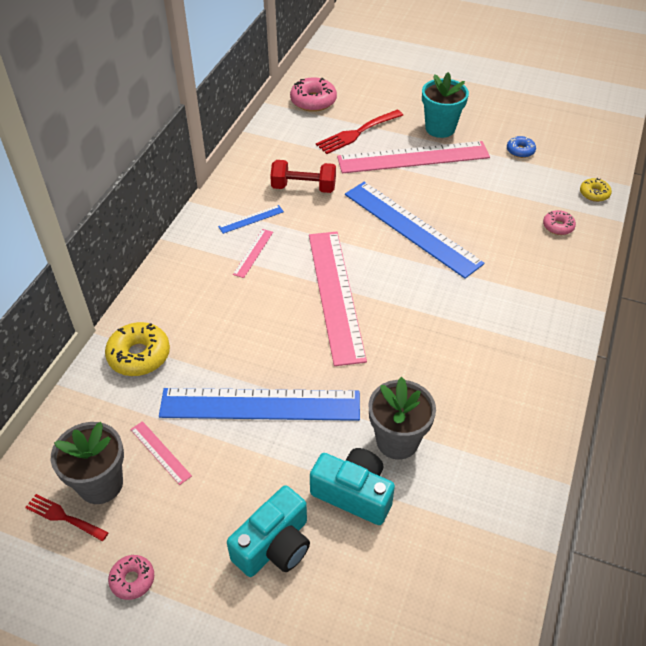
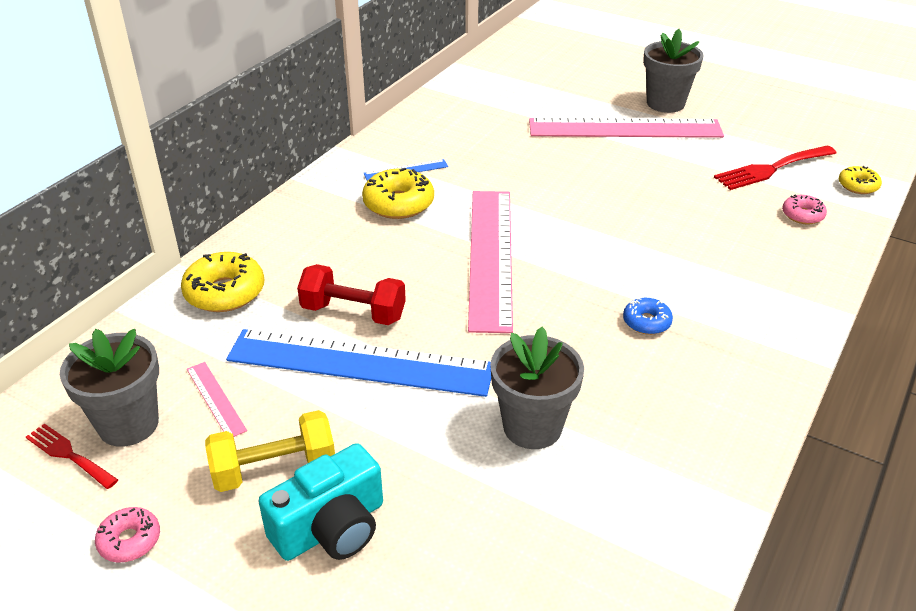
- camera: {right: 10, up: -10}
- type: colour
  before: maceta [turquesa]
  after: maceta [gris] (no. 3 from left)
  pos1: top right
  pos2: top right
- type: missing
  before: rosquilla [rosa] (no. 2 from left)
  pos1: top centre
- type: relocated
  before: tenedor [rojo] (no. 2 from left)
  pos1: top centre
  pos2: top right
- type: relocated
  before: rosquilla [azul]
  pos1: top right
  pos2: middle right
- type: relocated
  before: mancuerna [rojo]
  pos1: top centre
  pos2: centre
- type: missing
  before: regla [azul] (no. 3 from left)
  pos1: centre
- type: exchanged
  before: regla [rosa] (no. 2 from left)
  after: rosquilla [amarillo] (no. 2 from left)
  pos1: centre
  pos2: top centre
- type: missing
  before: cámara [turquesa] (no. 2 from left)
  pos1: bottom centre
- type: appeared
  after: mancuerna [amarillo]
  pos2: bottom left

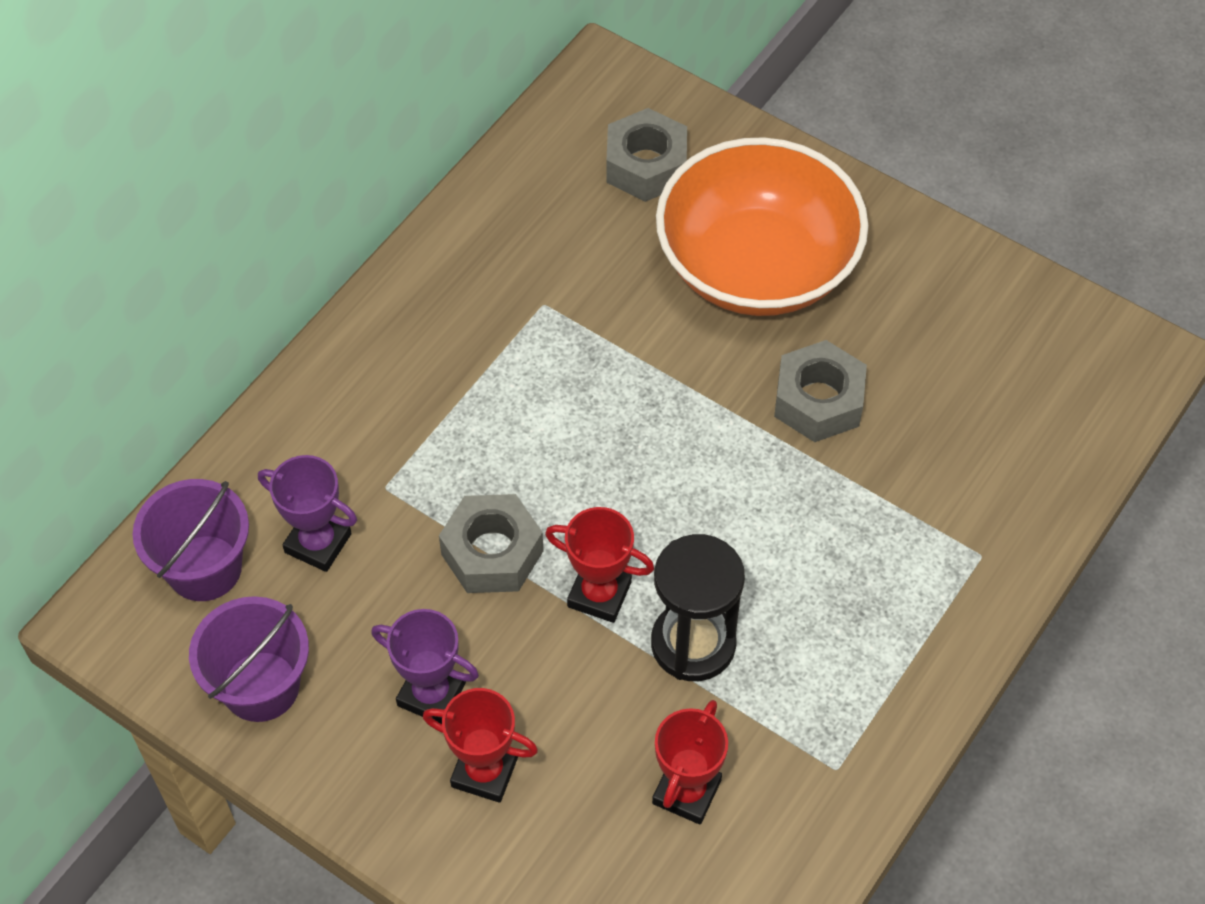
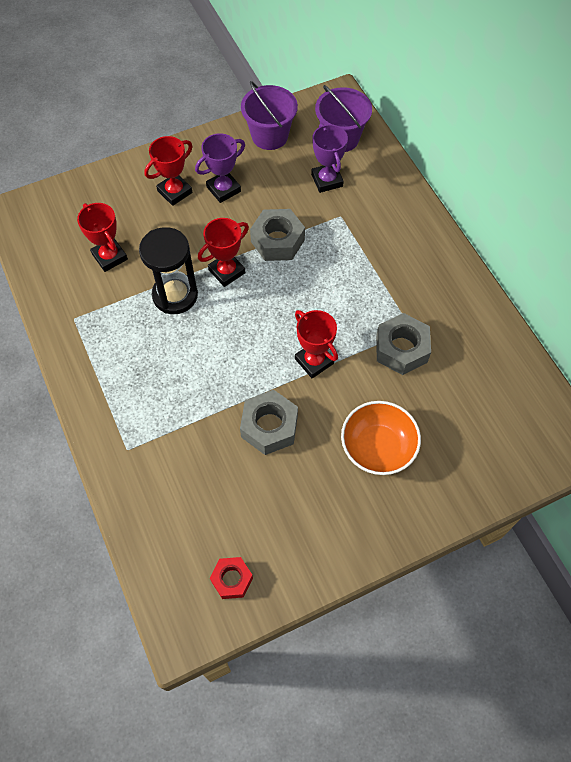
- camera: {right: 120, up: 5}
- type: relocated
  before: tuerca [gris] (no. 2 from left in the first image)
  after: tuerca [gris] (no. 3 from left)
  pos1: top centre
  pos2: middle right
- type: size
  before: cuenco [naranja]
  pos1: top centre
  pos2: middle right
  scale: 0.57
- type: spun
  before: trofeo [morado] (no. 1 from left in the first image)
  pos1: middle left
  pos2: top centre
  turn: -75
- type: appeared
  after: trofeo [rojo] (no. 4 from left)
  pos2: centre
- type: appeared
  after: tuerca [rojo]
  pos2: bottom centre

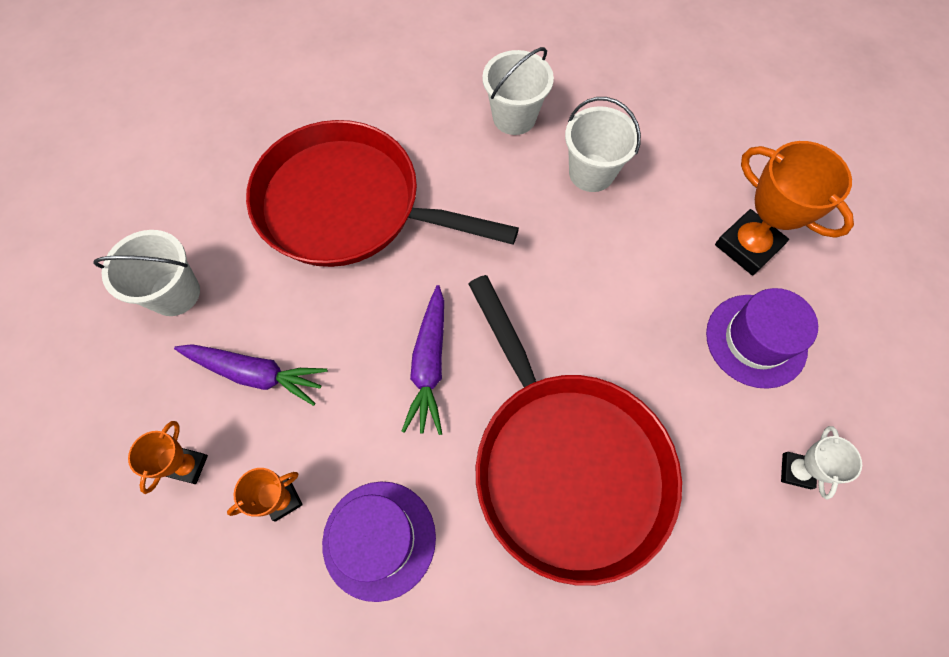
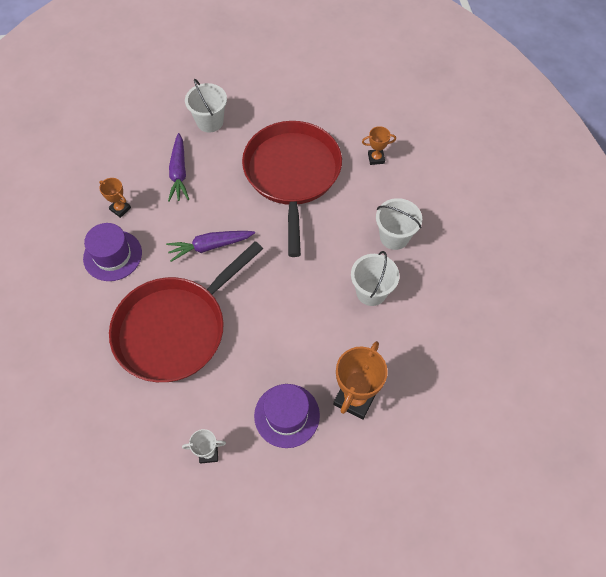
- camera: {right: 70, up: -5}
- type: relocated
  before: trofeo [naranja] (no. 1 from left in the first image)
  after: trofeo [naranja] (no. 3 from left)
  pos1: bottom left
  pos2: top centre

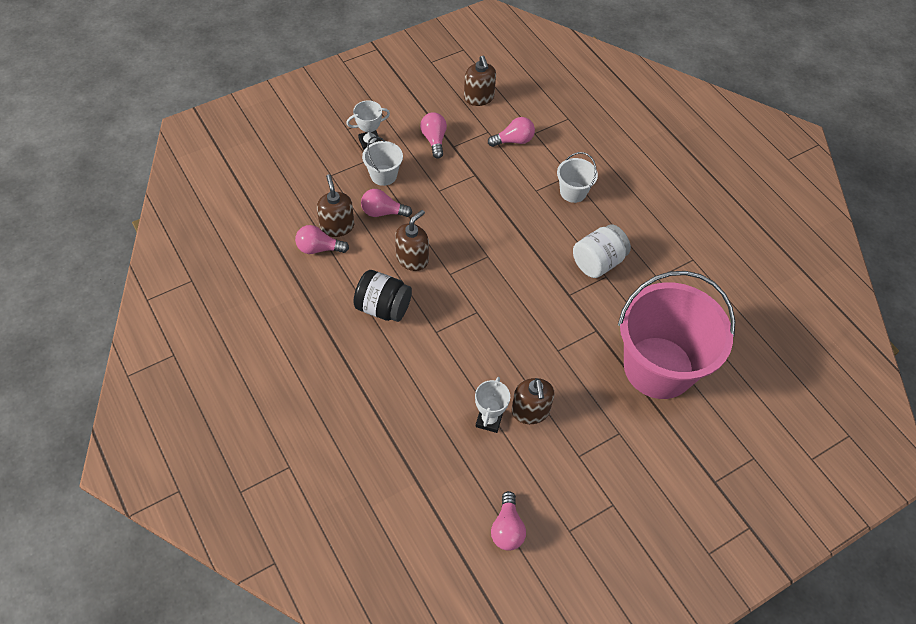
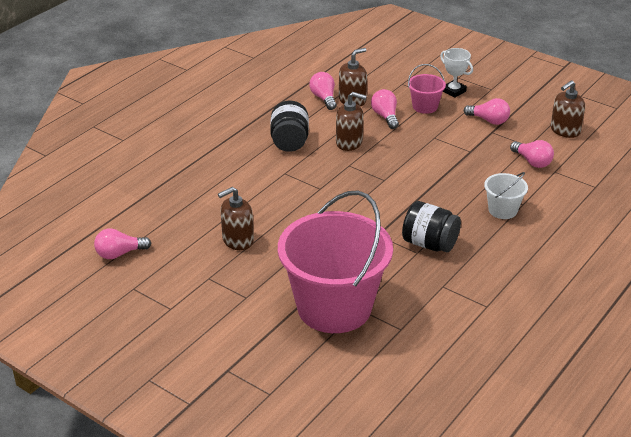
- camera: {right: 70, up: -20}
- type: spun
  before: bombilla [rosa] (no. 3 from left in the first image)
  pos1: top centre
  pos2: top right
  turn: 60
- type: colour
  before: balde [blanco] (no. 1 from left)
  after: balde [rosa] (no. 2 from left)
  pos1: top centre
  pos2: top right
- type: colour
  before: tarro [blanco]
  after: tarro [negro] (no. 2 from left)
  pos1: centre
  pos2: middle right
- type: missing
  before: trofeo [blanco] (no. 2 from left)
  pos1: centre

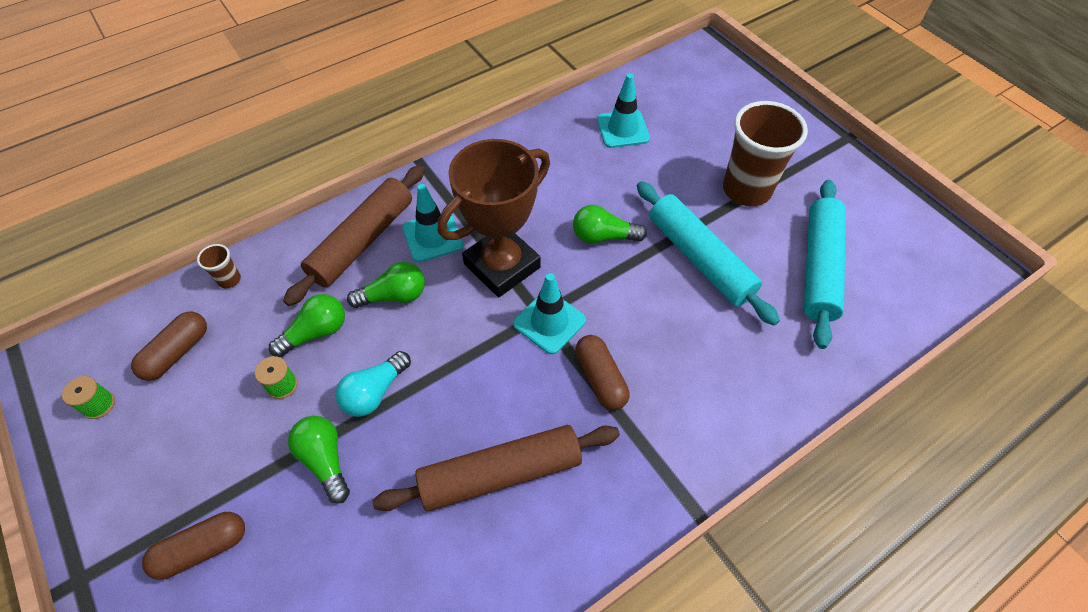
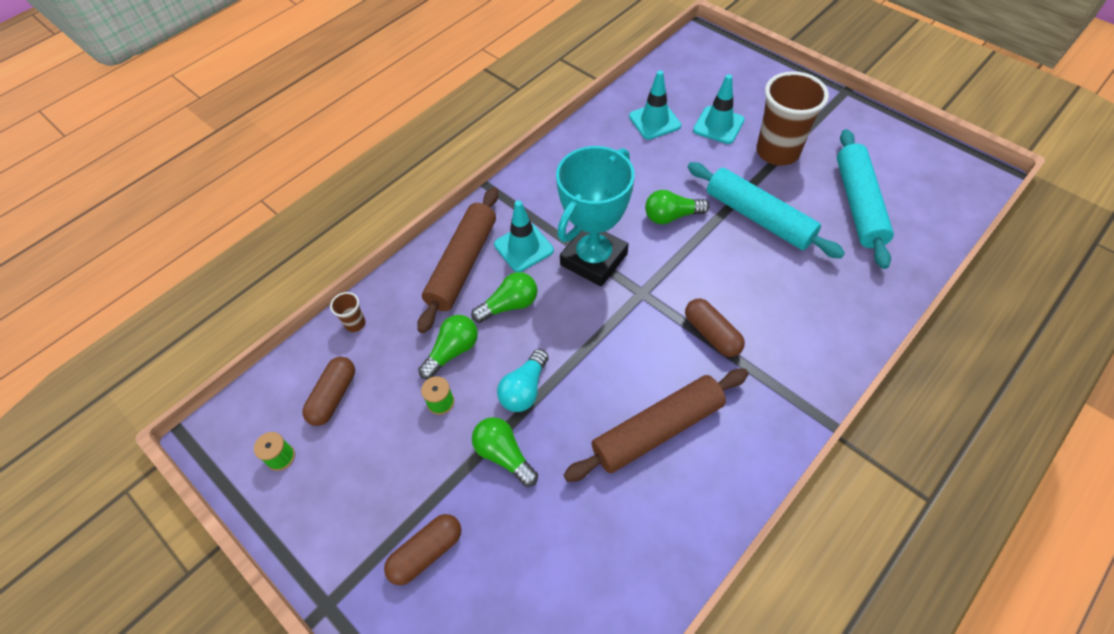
- camera: {right: -10, up: 0}
- type: colour
  before: trofeo [marrón]
  after: trofeo [turquesa]
  pos1: centre
  pos2: centre
- type: relocated
  before: cono de tráfico [turquesa] (no. 2 from left in the first image)
  after: cono de tráfico [turquesa] (no. 3 from left)
  pos1: centre
  pos2: top centre

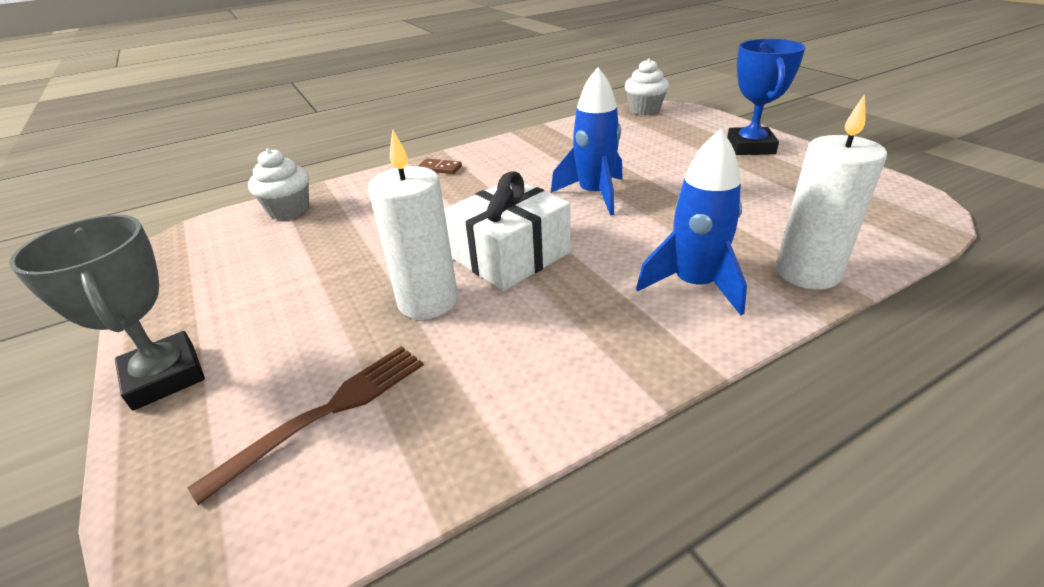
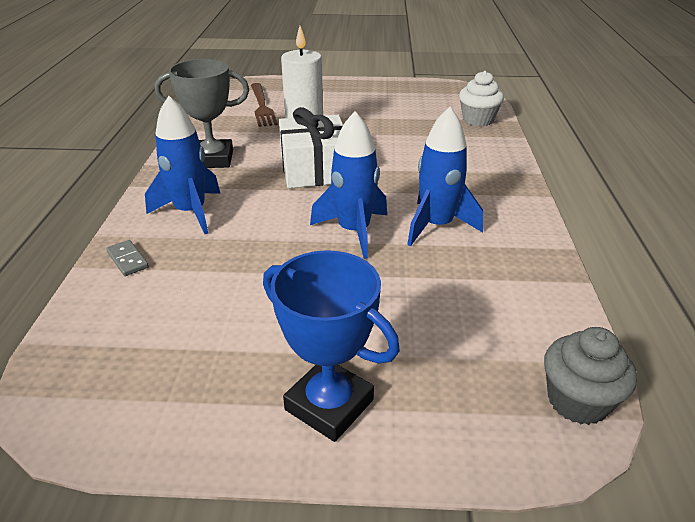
- camera: {right: 120, up: 0}
- type: colour
  before: magdalena [blanco] (no. 2 from left)
  after: magdalena [gris]
  pos1: top centre
  pos2: bottom right
- type: exchanged
  before: vela [blanco] (no. 2 from left)
  after: ficha de dominó [gris]
  pos1: top right
  pos2: middle left
- type: missing
  before: ficha de dominó [marrón]
  pos1: top centre
- type: relocated
  before: trofeo [gris]
  pos1: middle left
  pos2: top left
- type: appeared
  after: cohete [azul] (no. 3 from left)
  pos2: centre

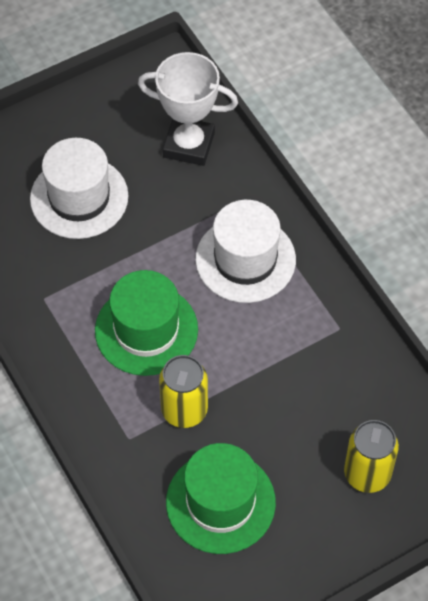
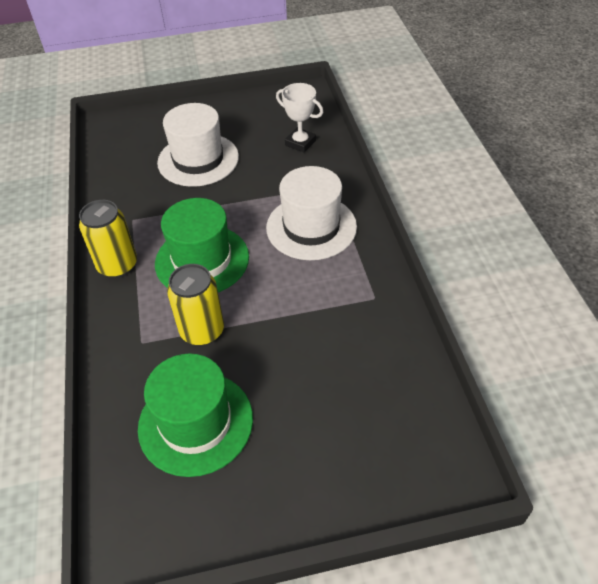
- camera: {right: 20, up: -10}
- type: size
  before: trofeo [blanco]
  pos1: top centre
  pos2: top centre
  scale: 0.64
- type: relocated
  before: lata [amarillo] (no. 2 from left in the first image)
  after: lata [amarillo] (no. 1 from left)
  pos1: bottom right
  pos2: middle left

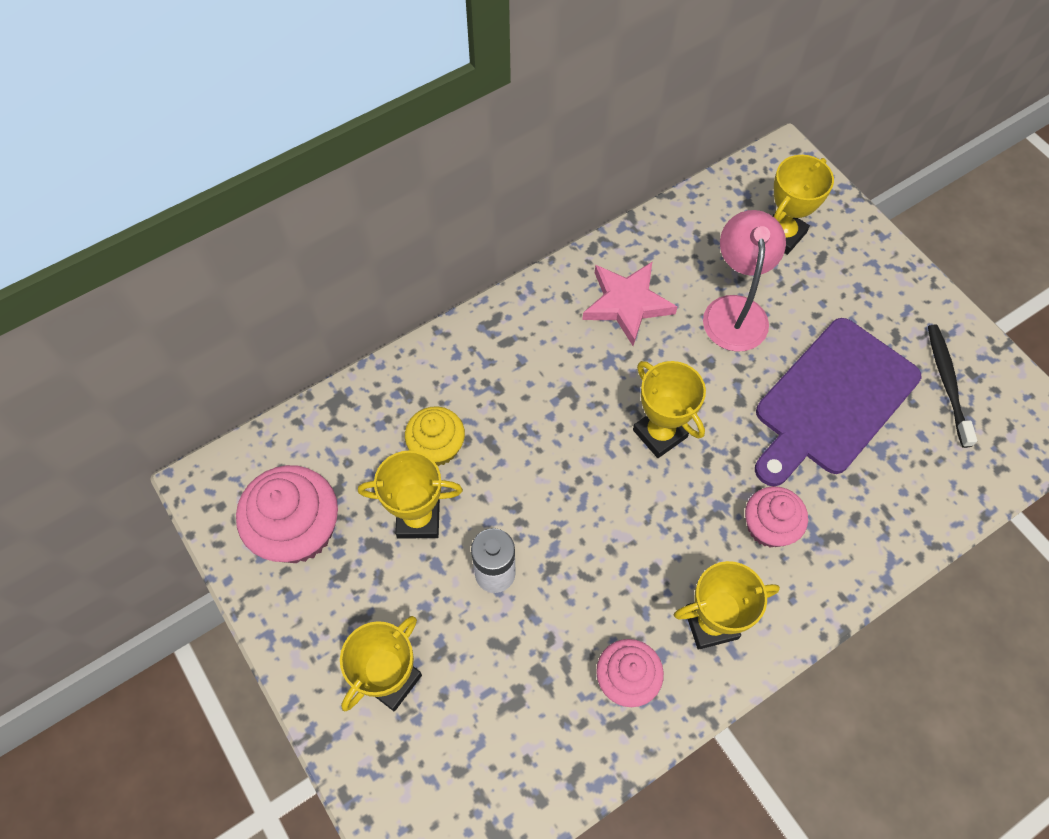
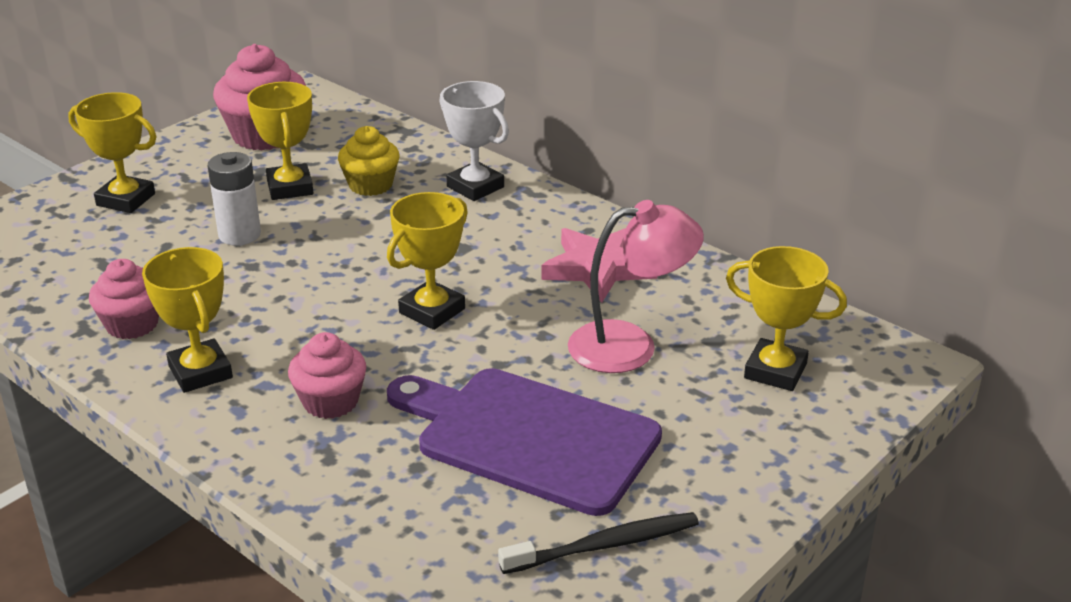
- camera: {right: 75, up: -30}
- type: appeared
  after: trofeo [blanco]
  pos2: top centre

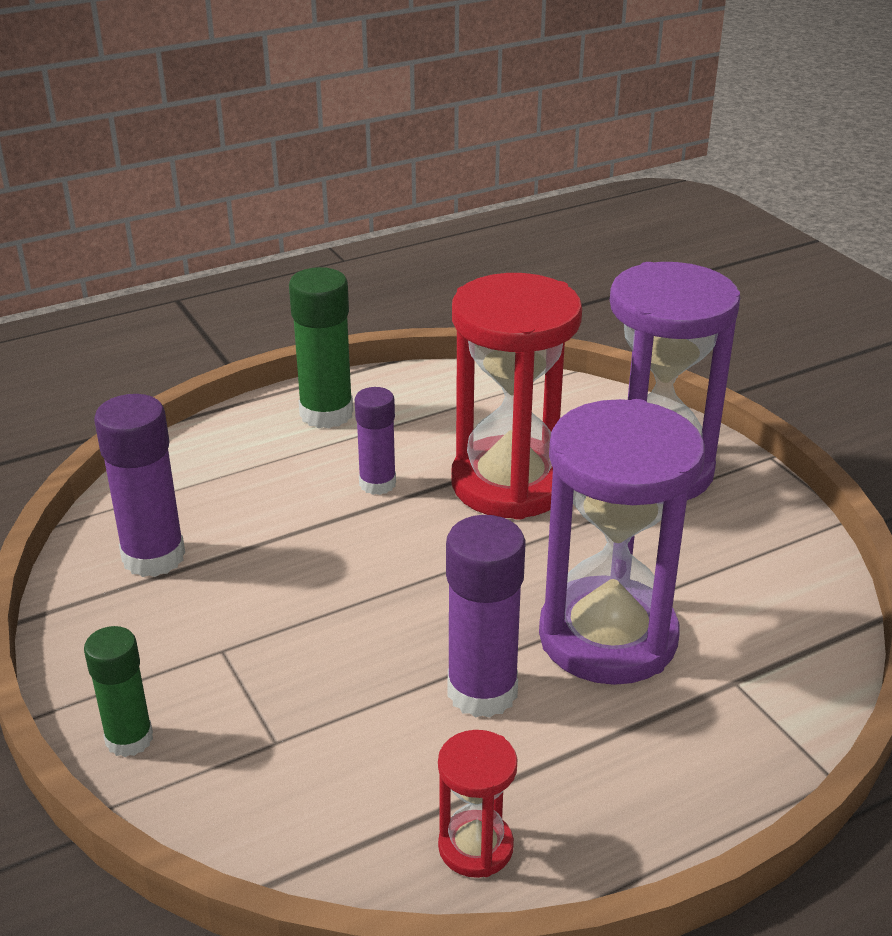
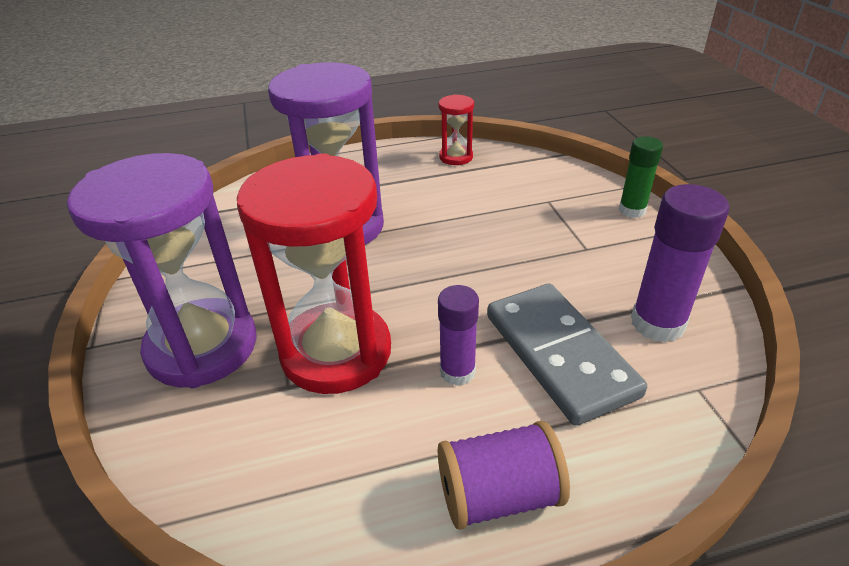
- camera: {right: -165, up: 5}
- type: exchanged
  before: barra de pegamento [verde] (no. 2 from left)
  after: carrete [morado]
  pos1: centre
  pos2: bottom centre
- type: missing
  before: barra de pegamento [morado] (no. 3 from left)
  pos1: centre
- type: appeared
  after: ficha de dominó [gris]
  pos2: middle right

